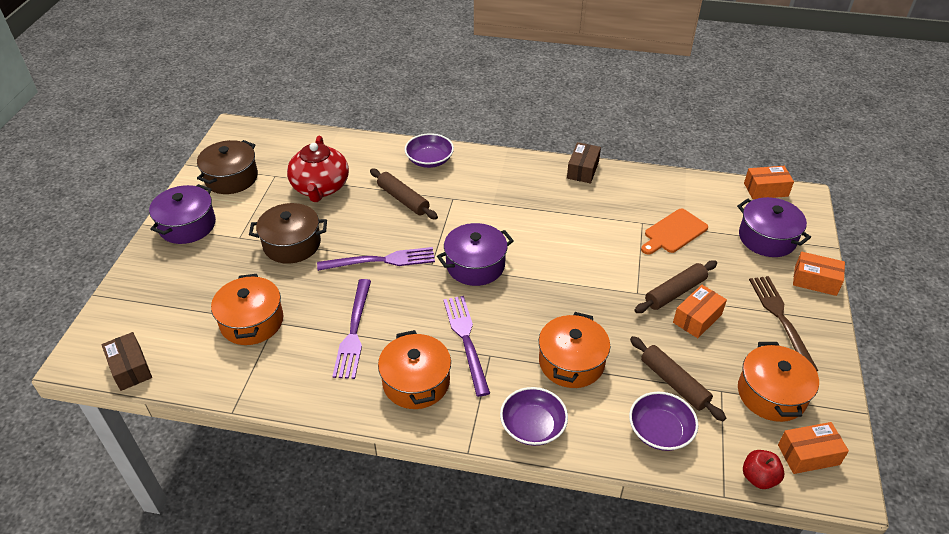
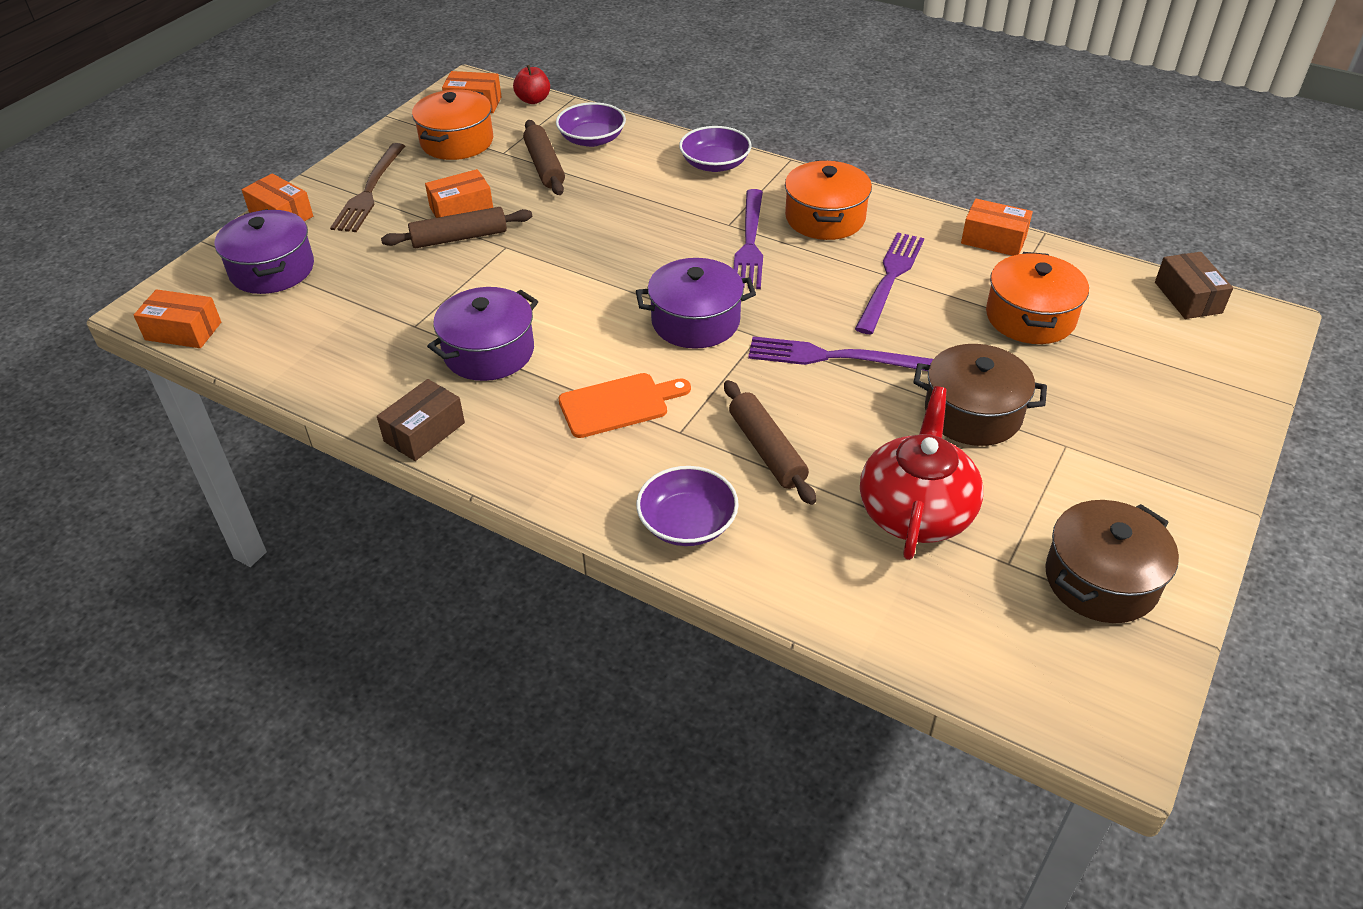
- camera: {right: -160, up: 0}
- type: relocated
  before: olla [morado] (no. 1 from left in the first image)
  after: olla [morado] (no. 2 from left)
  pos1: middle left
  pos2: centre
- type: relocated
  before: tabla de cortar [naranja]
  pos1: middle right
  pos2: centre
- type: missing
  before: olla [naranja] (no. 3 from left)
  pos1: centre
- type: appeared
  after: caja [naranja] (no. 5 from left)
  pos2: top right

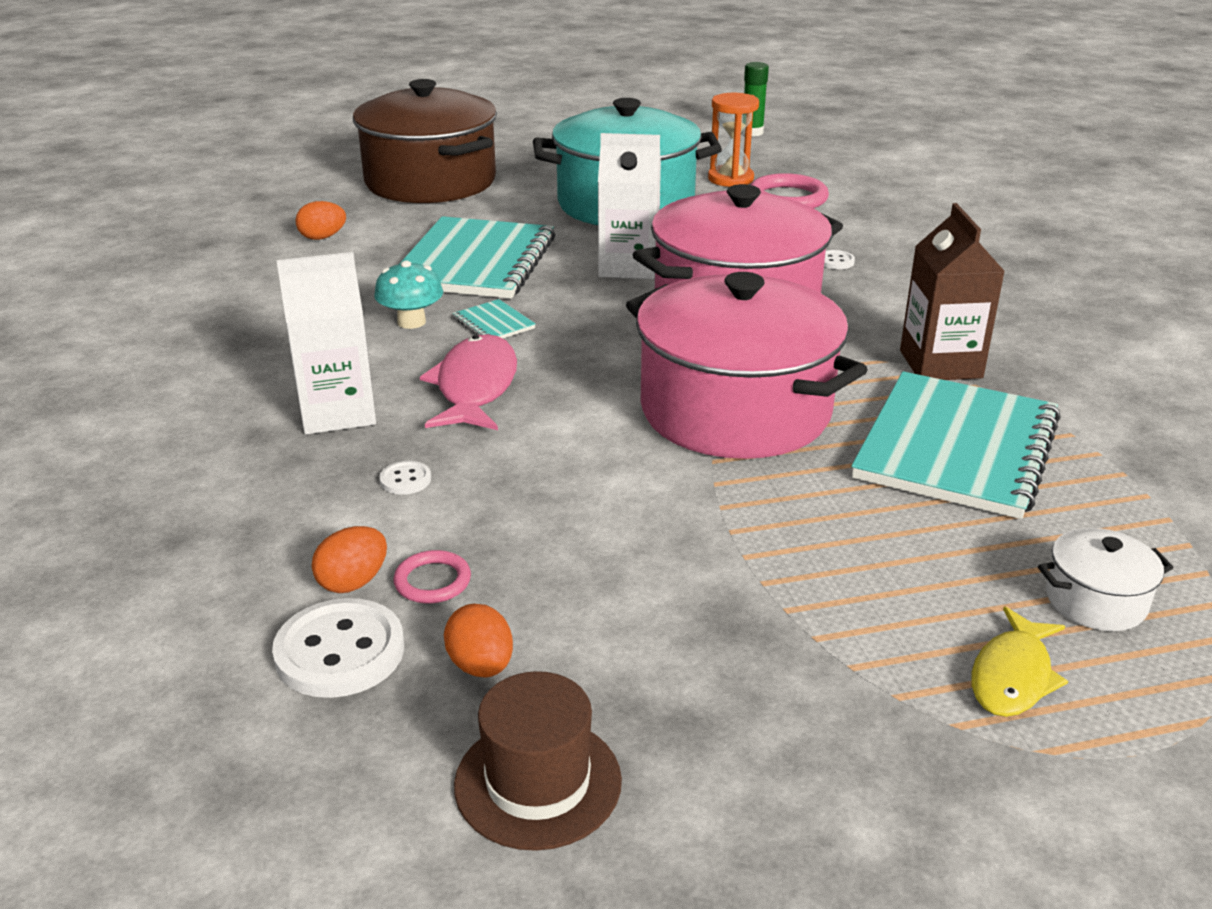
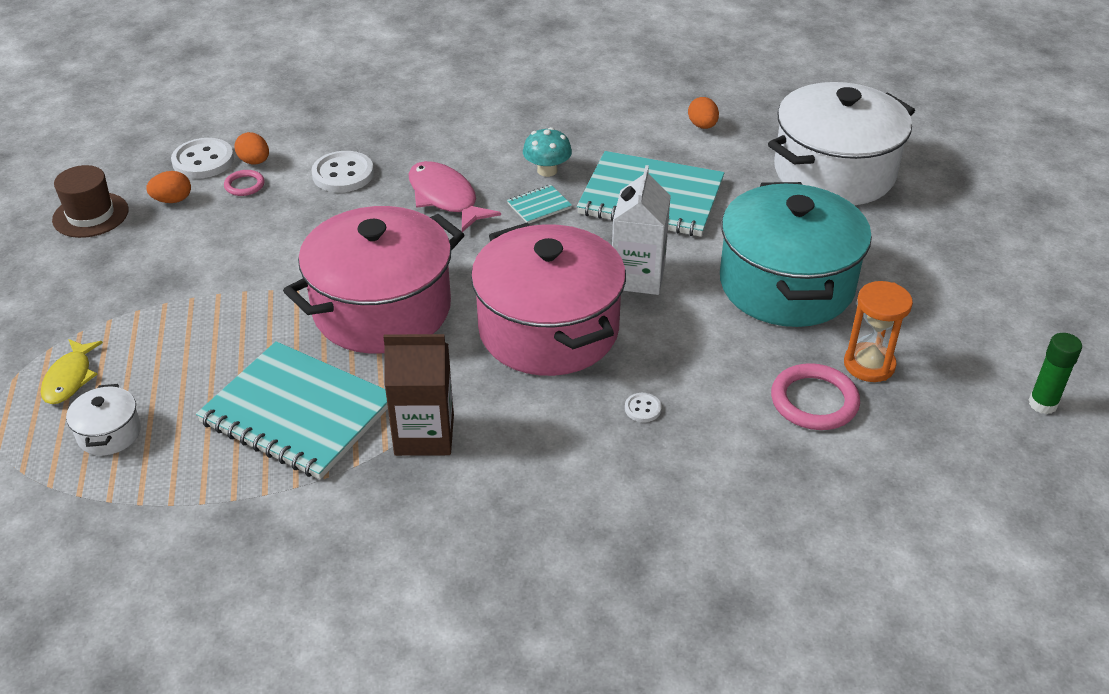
- camera: {right: 95, up: 10}
- type: colour
  before: olla [marrón]
  after: olla [blanco] (no. 2 from left)
  pos1: top centre
  pos2: top right
- type: missing
  before: cartón de leche [blanco] (no. 1 from left)
  pos1: middle left
- type: spun
  before: pez [rosa]
  pos1: centre
  pos2: top centre
  turn: -135
- type: size
  before: botón [blanco] (no. 2 from left)
  pos1: centre
  pos2: top left
  scale: 2.07
- type: spun
  before: pez [amarillo]
  pos1: bottom right
  pos2: middle left
  turn: -120

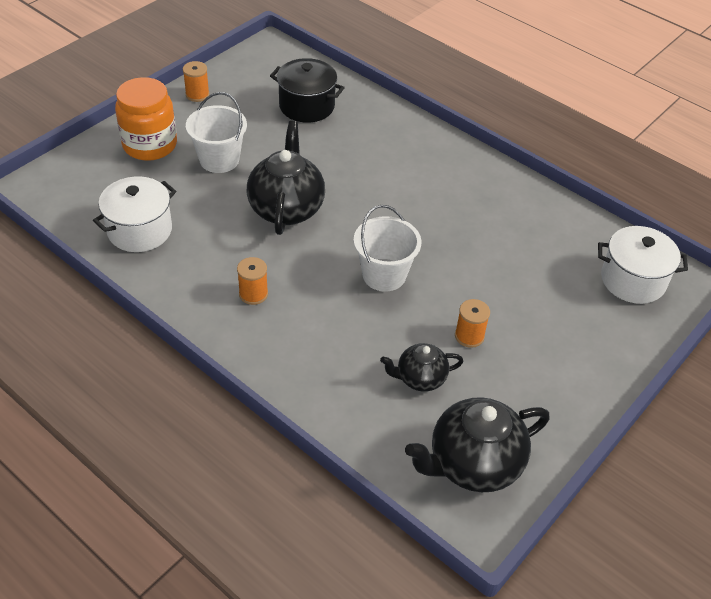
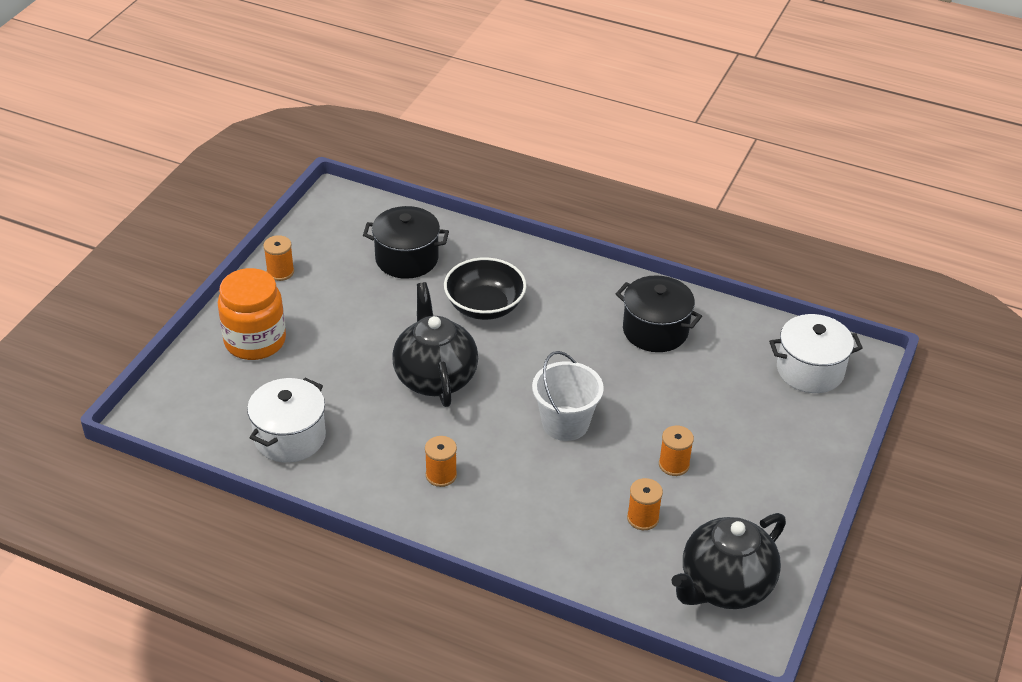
- camera: {right: -15, up: -5}
- type: missing
  before: balde [blanco] (no. 1 from left)
  pos1: top left
- type: exchanged
  before: tetera [negro] (no. 2 from left)
  after: carrete [naranja] (no. 3 from left)
  pos1: centre
  pos2: bottom centre
- type: appeared
  after: cuenco [negro]
  pos2: centre
- type: appeared
  after: olla [negro] (no. 2 from left)
  pos2: centre

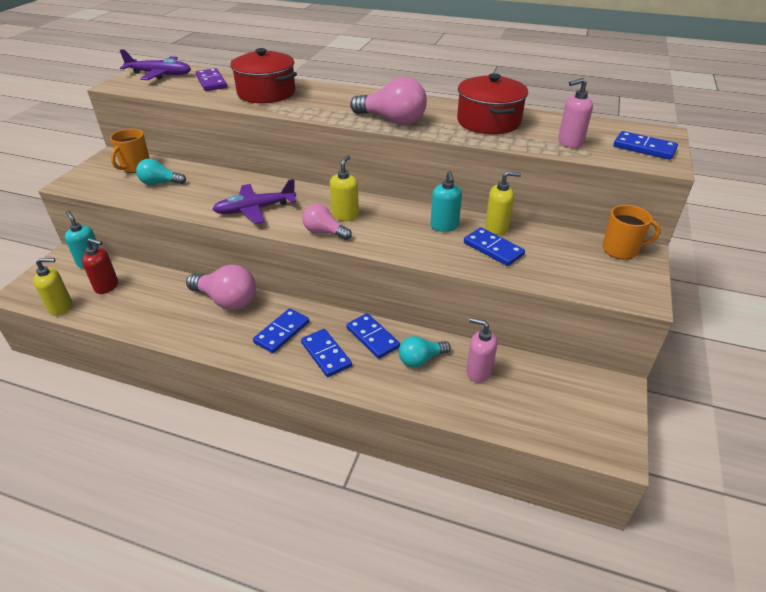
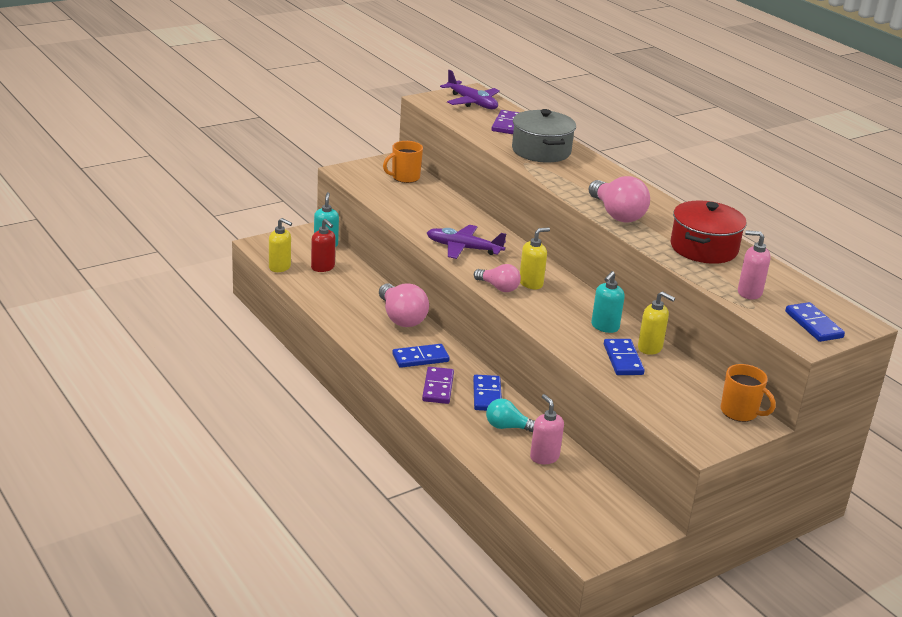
- camera: {right: 35, up: -10}
- type: colour
  before: olla [rojo] (no. 1 from left)
  after: olla [gris]
  pos1: top centre
  pos2: top centre
- type: missing
  before: bombilla [turquesa] (no. 1 from left)
  pos1: top left
- type: spun
  before: bombilla [rosa] (no. 2 from left)
  pos1: centre
  pos2: centre
  turn: 150
- type: colour
  before: ficha de dominó [azul] (no. 2 from left)
  after: ficha de dominó [morado] (no. 1 from left)
  pos1: centre
  pos2: centre

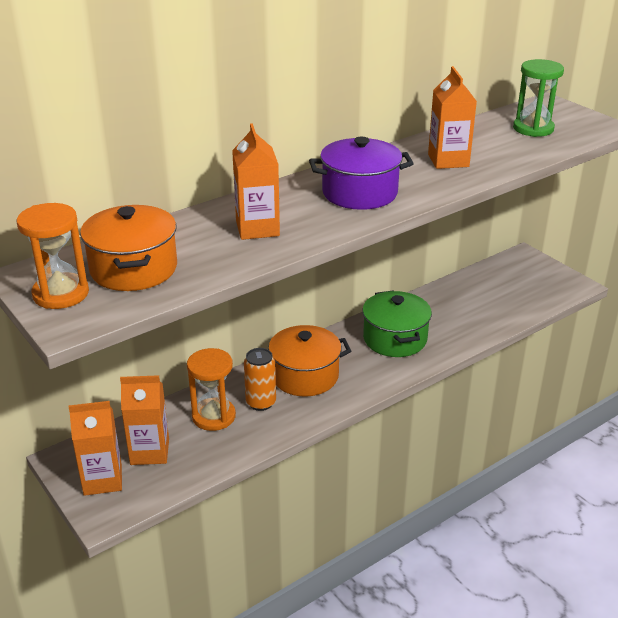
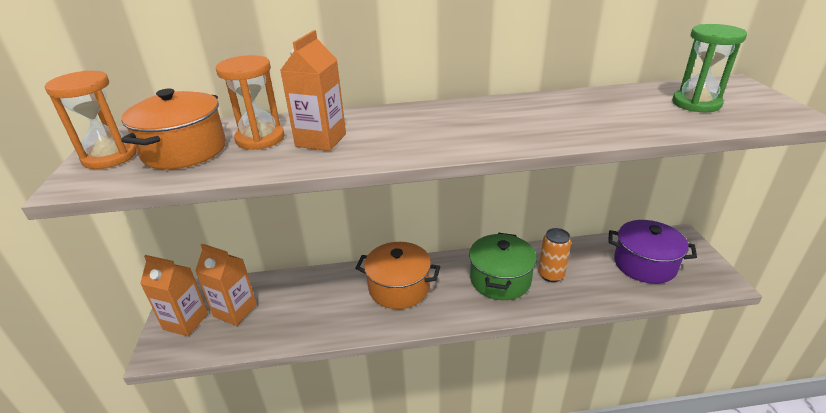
- camera: {right: 30, up: 0}
- type: missing
  before: cartón de leche [naranja] (no. 4 from left)
  pos1: top right
- type: relocated
  before: olla [morado]
  pos1: top centre
  pos2: middle right
- type: relocated
  before: reloj de arena [naranja] (no. 2 from left)
  pos1: centre
  pos2: top left
- type: relocated
  before: lata [naranja]
  pos1: centre
  pos2: middle right

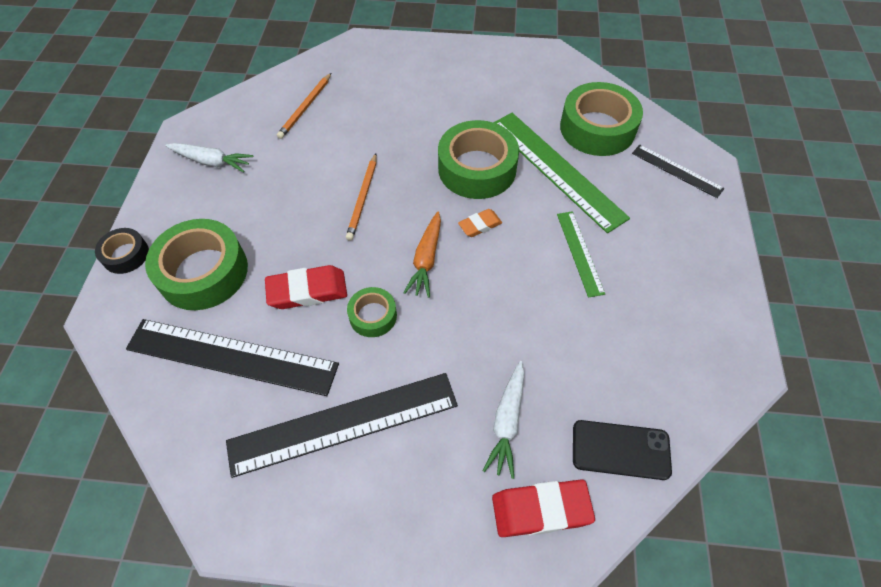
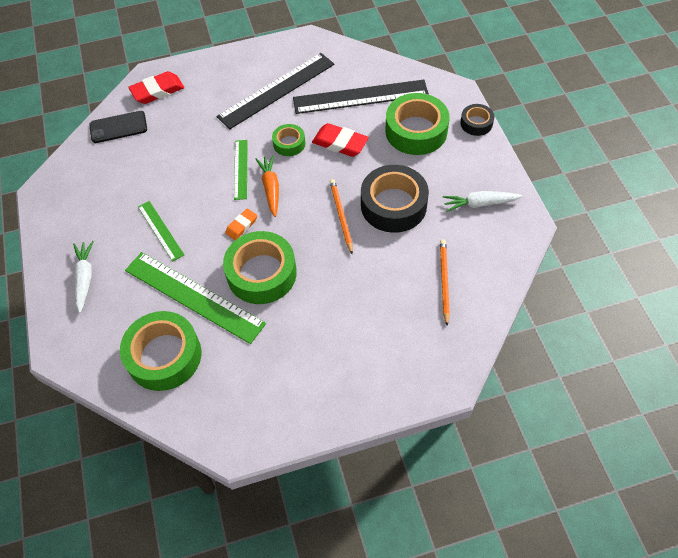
- camera: {right: 160, up: 0}
- type: missing
  before: regla [negro] (no. 3 from left)
  pos1: top right
- type: spun
  before: goma de borrar [rojo] (no. 1 from left in the first image)
  pos1: centre
  pos2: top centre
  turn: 60
- type: relocated
  before: zanahoria [blanco] (no. 2 from left in the first image)
  after: zanahoria [blanco] (no. 1 from left)
  pos1: bottom centre
  pos2: middle left
- type: appeared
  after: regla [verde] (no. 3 from left)
  pos2: top centre
- type: appeared
  after: cinta adhesiva [negro] (no. 1 from left)
  pos2: centre

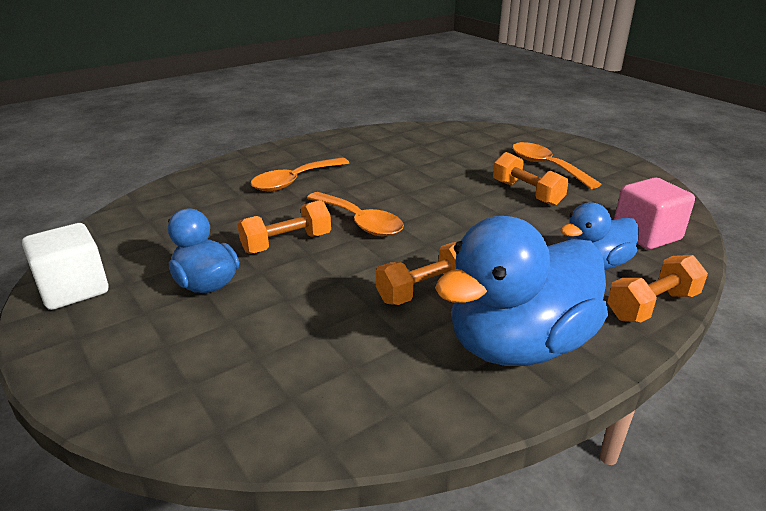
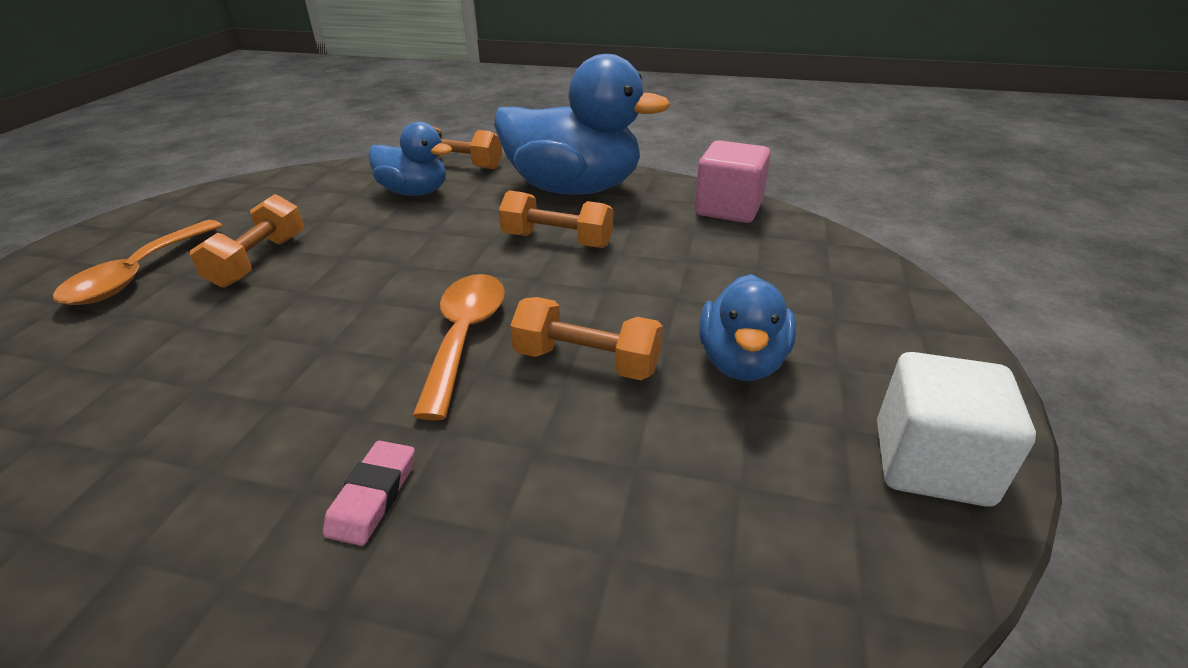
- camera: {right: -130, up: 5}
- type: exchanged
  before: cuchara [naranja] (no. 1 from left)
  after: goma de borrar [rosa]
  pos1: centre
  pos2: bottom left
- type: relocated
  before: cubo [rosa]
  pos1: middle right
  pos2: top centre

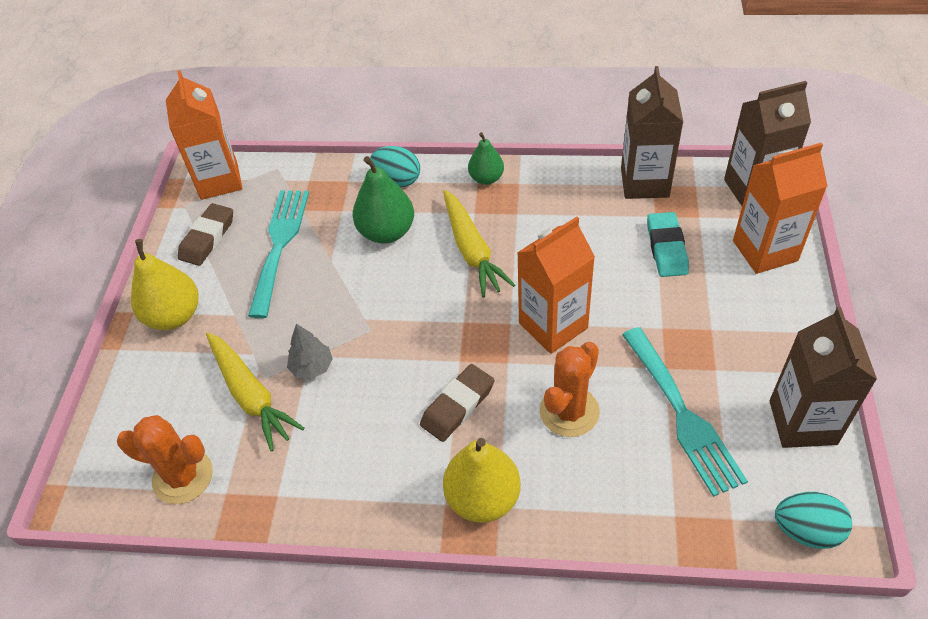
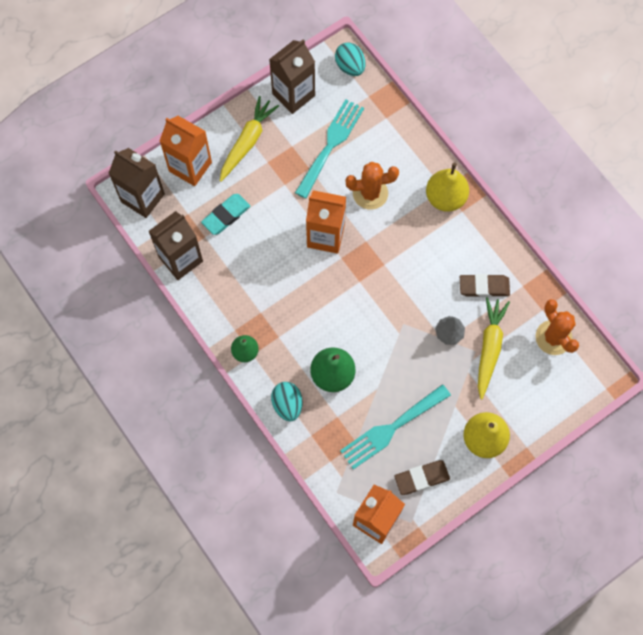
- camera: {right: -135, up: 20}
- type: relocated
  before: zanahoria [amarillo] (no. 2 from left in the first image)
  after: zanahoria [amarillo] (no. 1 from left)
  pos1: centre
  pos2: top centre
- type: relocated
  before: goma de borrar [marrón] (no. 2 from left)
  pos1: centre
  pos2: middle right

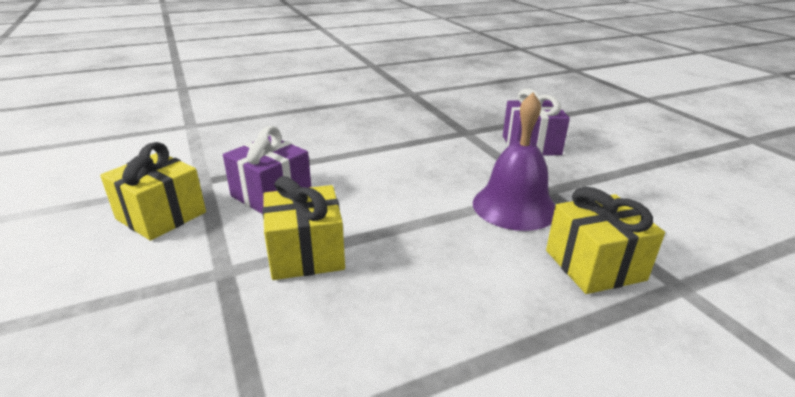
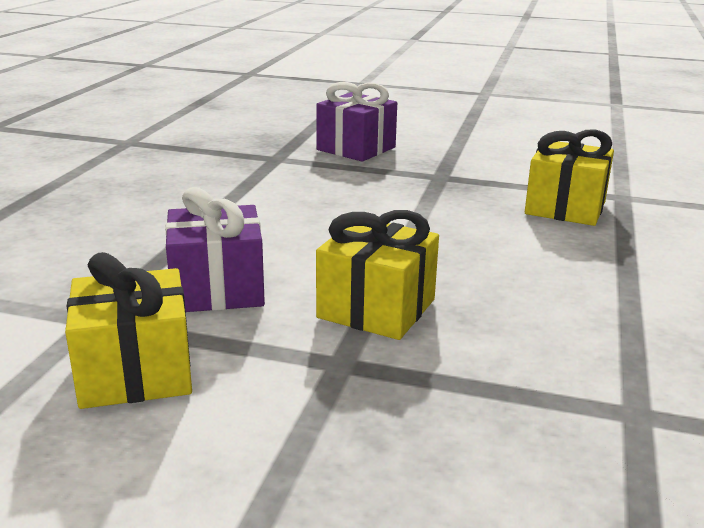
- camera: {right: -50, up: -5}
- type: missing
  before: campana [morado]
  pos1: centre

